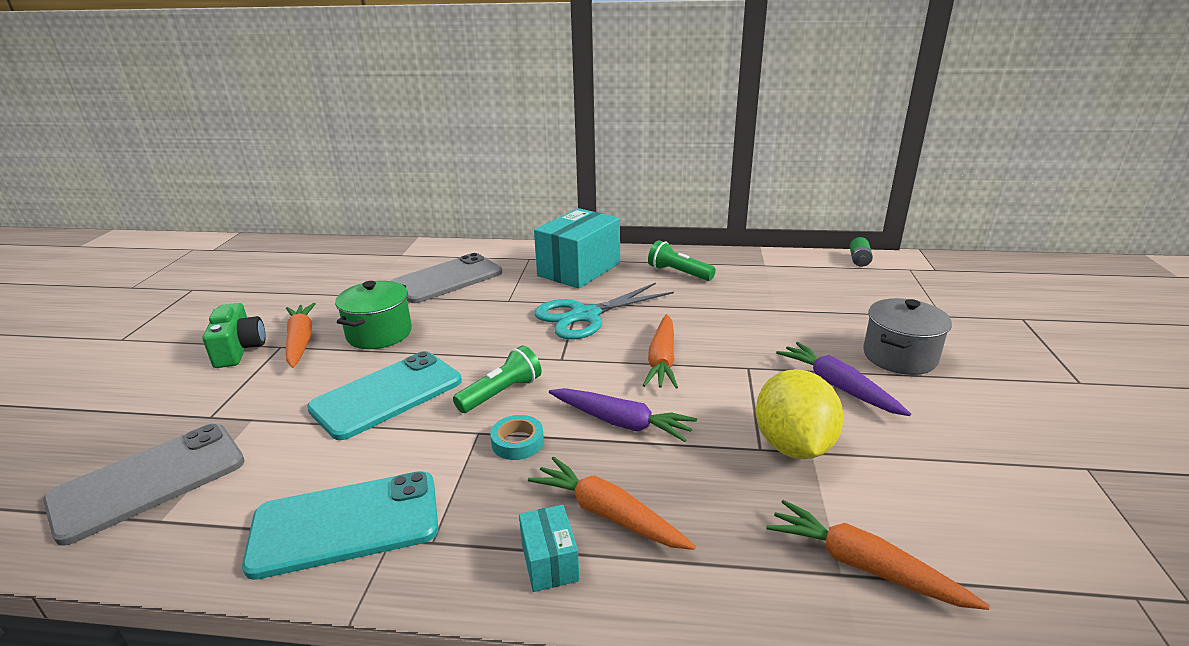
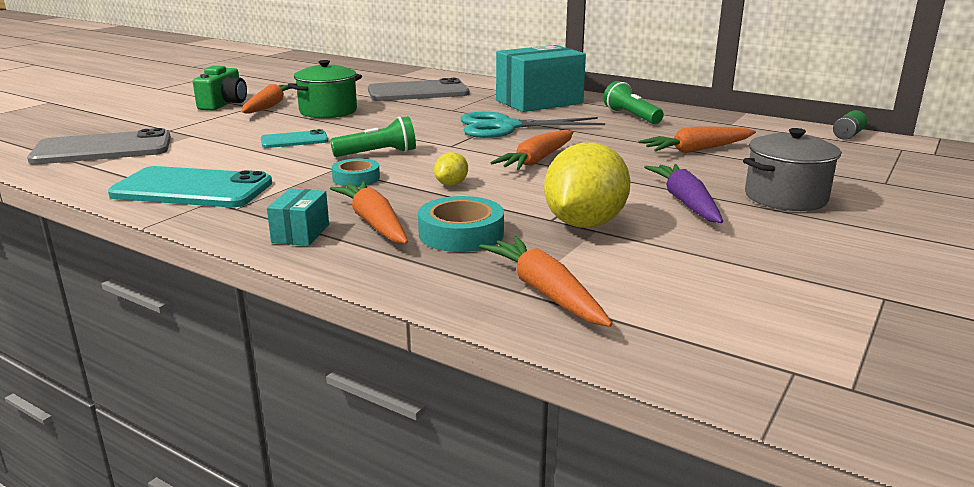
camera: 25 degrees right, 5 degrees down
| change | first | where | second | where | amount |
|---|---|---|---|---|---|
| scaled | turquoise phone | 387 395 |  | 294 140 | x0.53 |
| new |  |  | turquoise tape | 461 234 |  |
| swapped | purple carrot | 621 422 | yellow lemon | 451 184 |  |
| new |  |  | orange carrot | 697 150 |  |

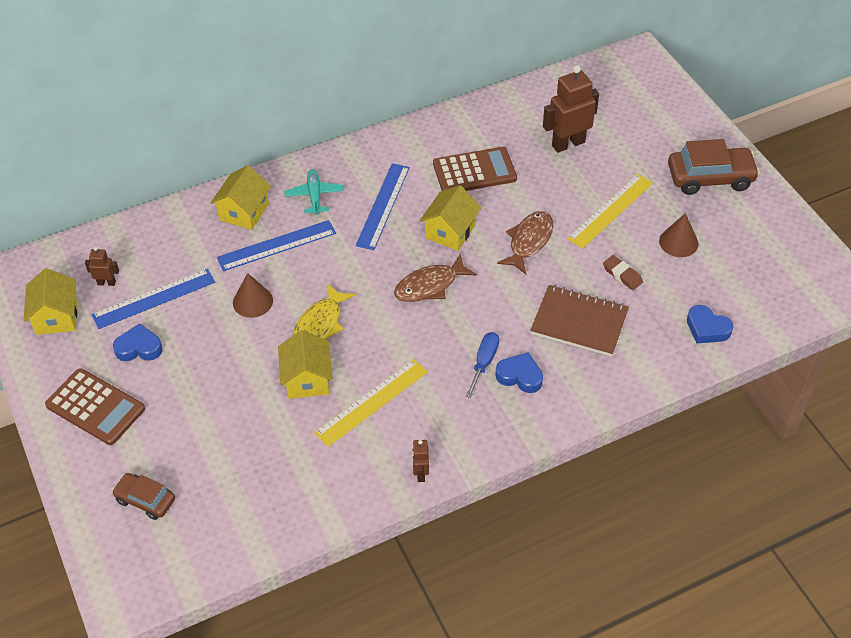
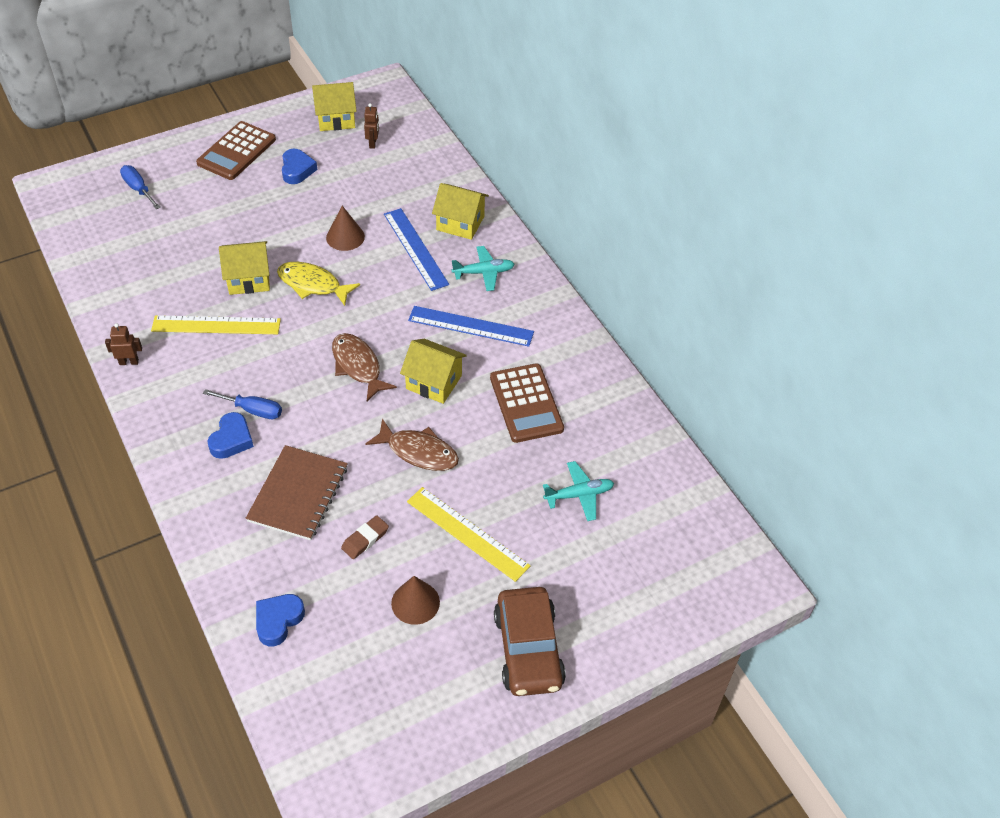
camera: 85 degrees right, 0 degrees up
| change | first | where | second | where | amount |
|---|---|---|---|---|---|
| swapped | brown car | 145 500 | blue screwdriver | 138 189 |  |
| rotated | yellow ruler | 371 402 |  | 216 325 | 45 degrees counterclockwise |
| swapped | brown robot | 568 144 | turquoise plane | 579 495 |  |
| gone | blue ruler | 154 298 |  |  |  |

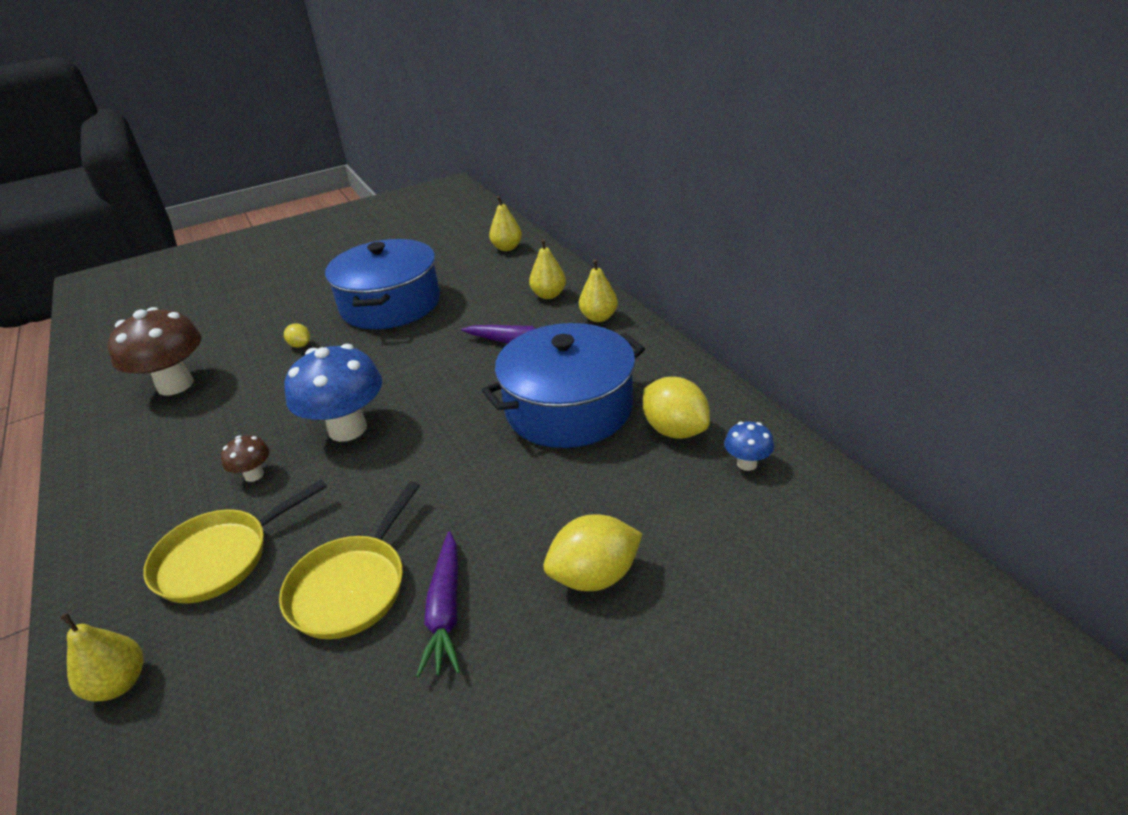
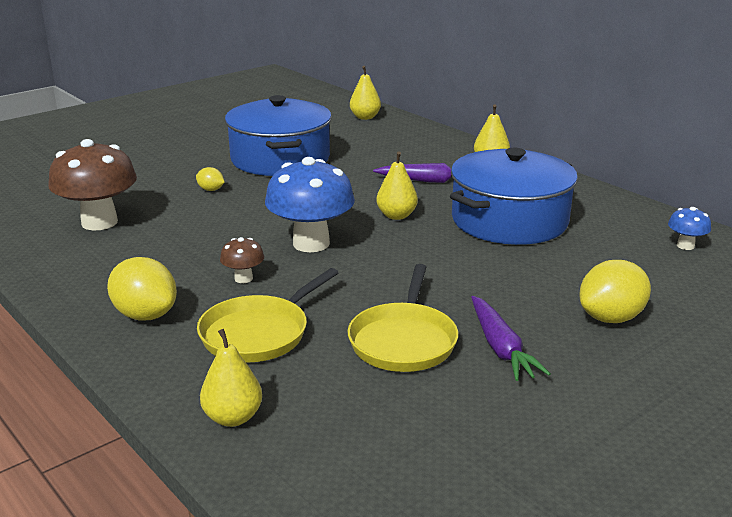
camera: 15 degrees left, 10 degrees down
| change | first | where | second | where | amount |
|---|---|---|---|---|---|
| shifted | yellow lemon | 674 430 |  | 145 315 |  |
| shifted | yellow pear | 548 295 |  | 396 216 |  |

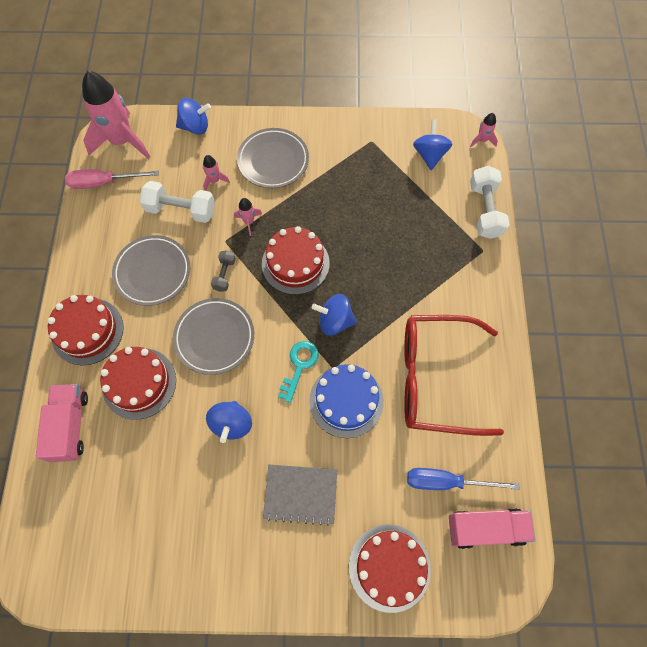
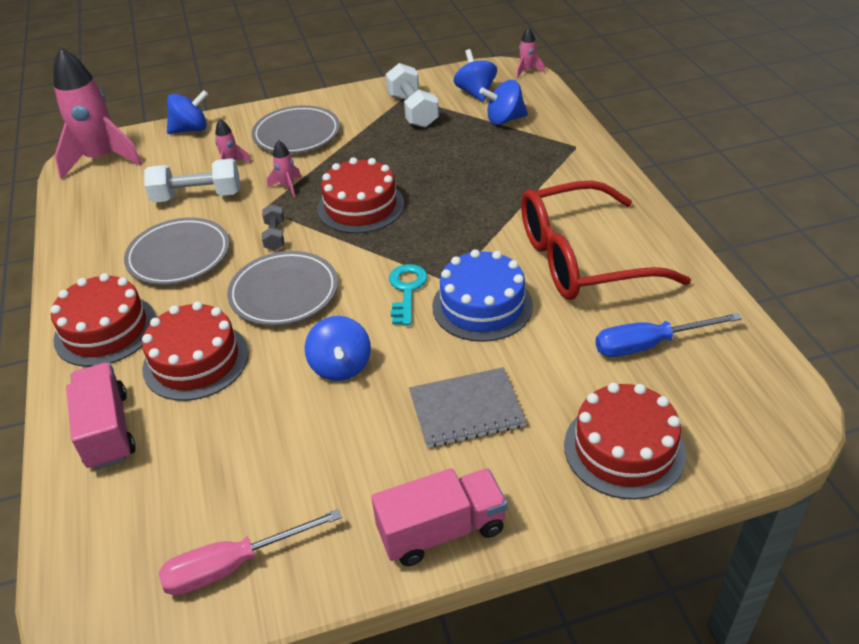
camera: 15 degrees left, 25 degrees down
| change | first | where | second | where | amount |
|---|---|---|---|---|---|
| shifted | pink screwdriver | 104 183 |  | 234 565 |  |
| shifted | pink truck | 486 528 |  | 441 530 |  |
| shifted | white dumbbell | 485 210 |  | 412 110 |  |
| shifted | blue spinning top | 335 321 |  | 504 120 |  |

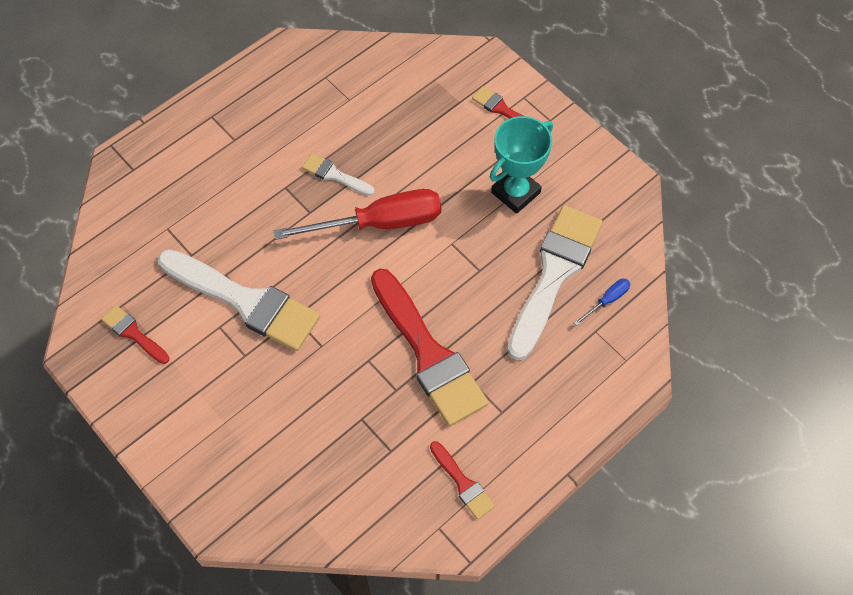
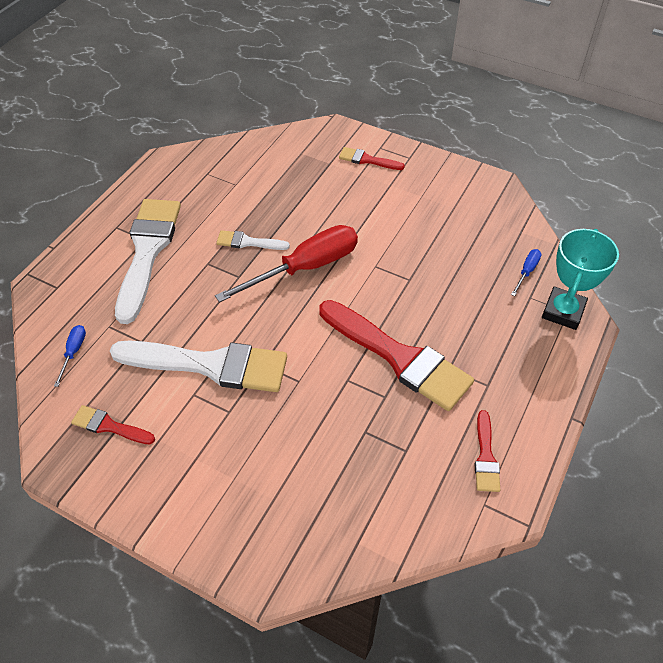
camera: 20 degrees left, 10 degrees down
| change | first | where | second | where | amount |
|---|---|---|---|---|---|
| new |  |  | blue screwdriver | 74 352 |  |
| shifted | white brush | 554 274 |  | 147 251 |  |
| rotated | red brush | 463 483 |  | 485 456 | 60 degrees clockwise |
| shifted | turquoise trophy | 515 192 |  | 563 311 |  |

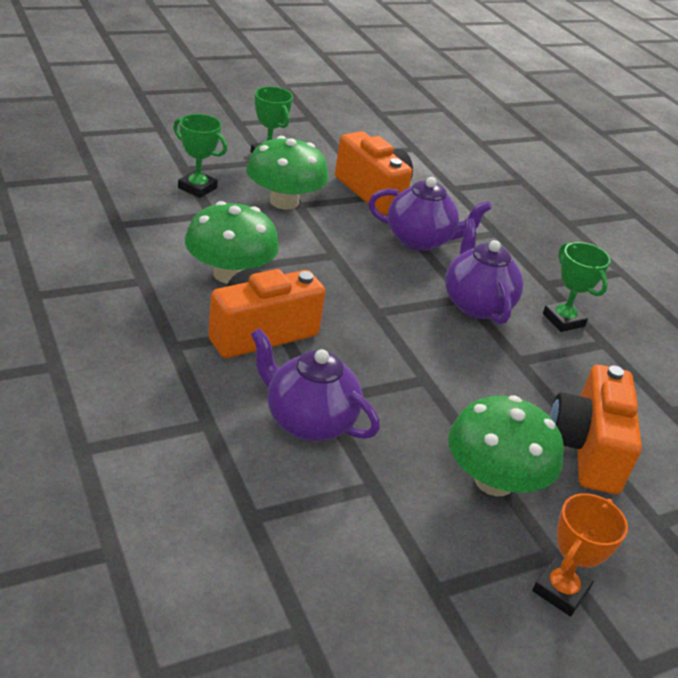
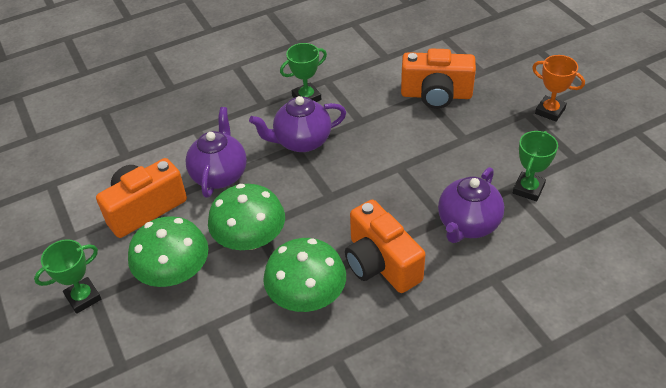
camera: 85 degrees left, 10 degrees up
| change | first | where | second | where | amount |
|---|---|---|---|---|---|
| shifted | green mushroom | 494 480 |  | 250 239 |  |
| shifted | green trophy | 197 188 |  | 528 189 |  |

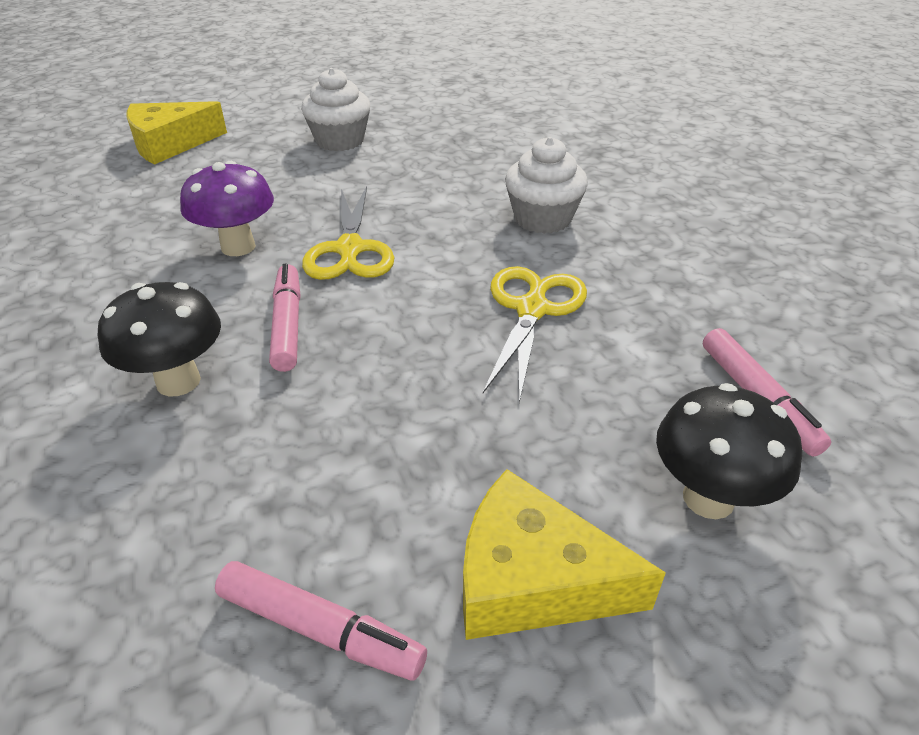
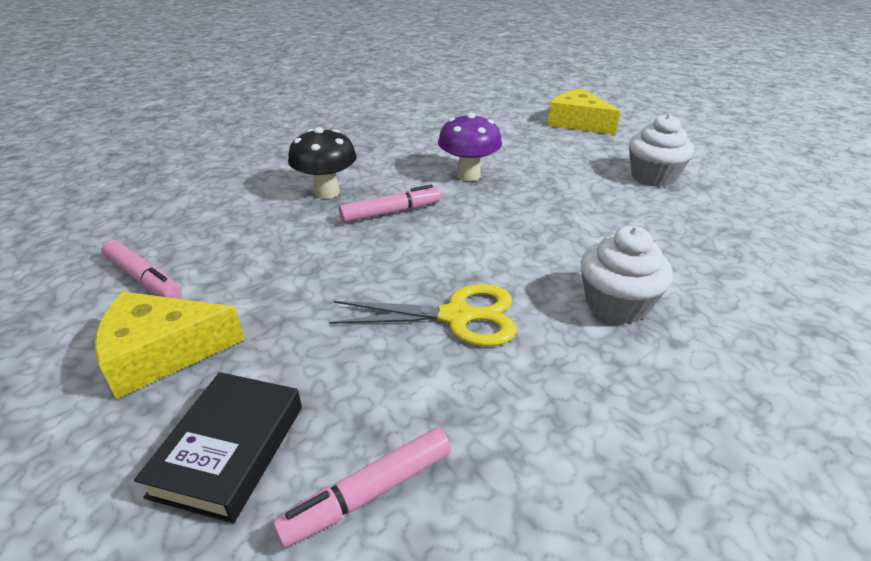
camera: 75 degrees right, 5 degrees down
| change | first | where | second | where | amount |
|---|---|---|---|---|---|
| rotated | yellow cheese | 532 579 |  | 161 353 | 105 degrees counterclockwise |
| rotated | pink marker | 320 629 |  | 143 278 | 60 degrees counterclockwise |
| swapped | black mushroom | 708 498 | black book | 229 449 |  |
| gone | yellow scissors | 350 250 |  |  |  |

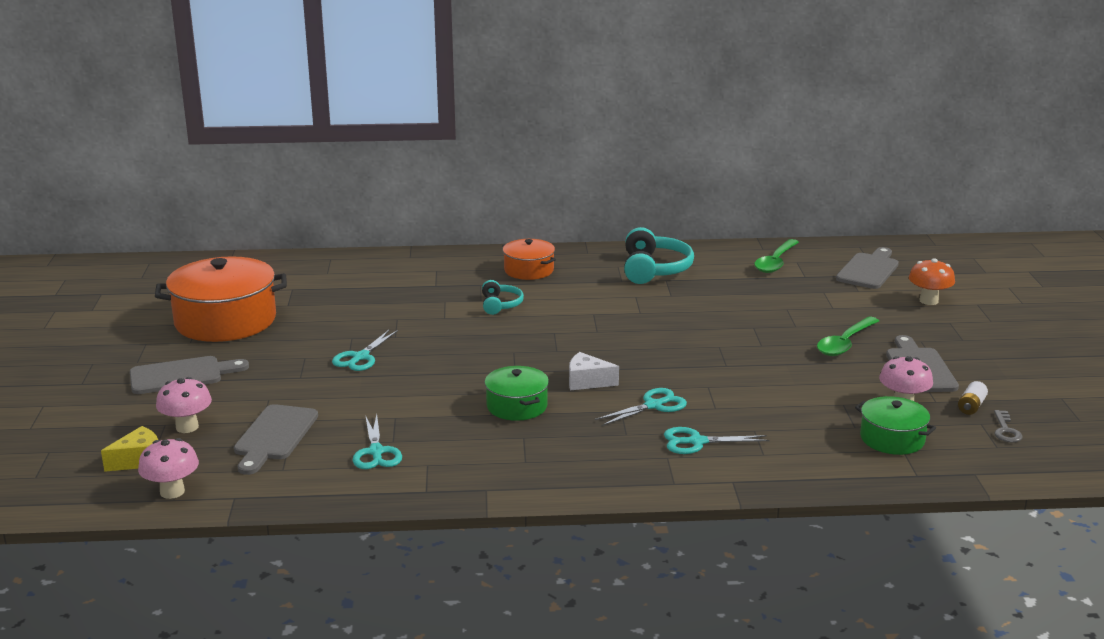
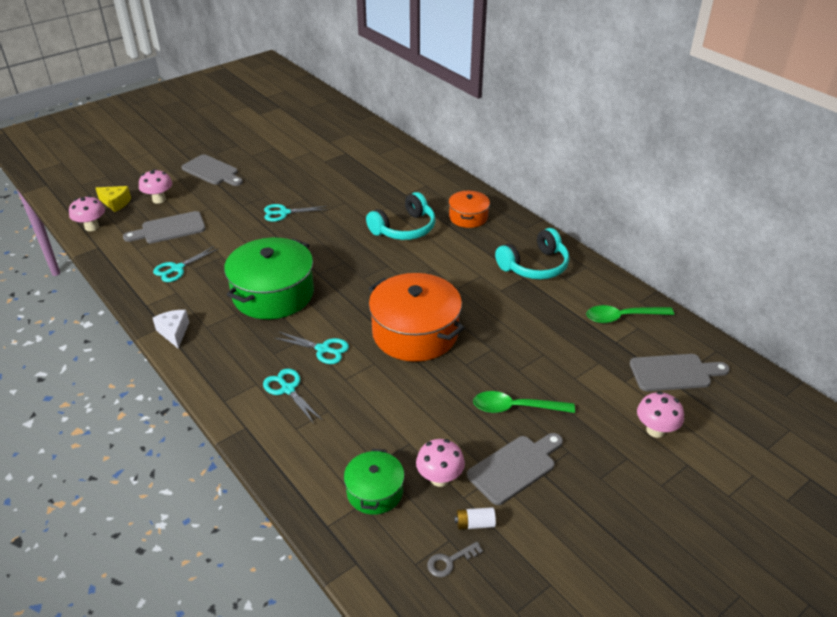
camera: 55 degrees right, 15 degrees up
| change | first | where | second | where | amount |
|---|---|---|---|---|---|
| shifted | white cheese | 587 382 |  | 174 332 |  |
| scaled | green pot | 517 406 |  | 273 294 | x1.86 |
| scaled | turquoise headphones | 500 305 |  | 404 229 | x1.77 |
| shifted | orange pot | 225 321 |  | 415 333 |  |
| repainted | orange mushroom | 928 301 | pink mushroom | 655 430 |  |

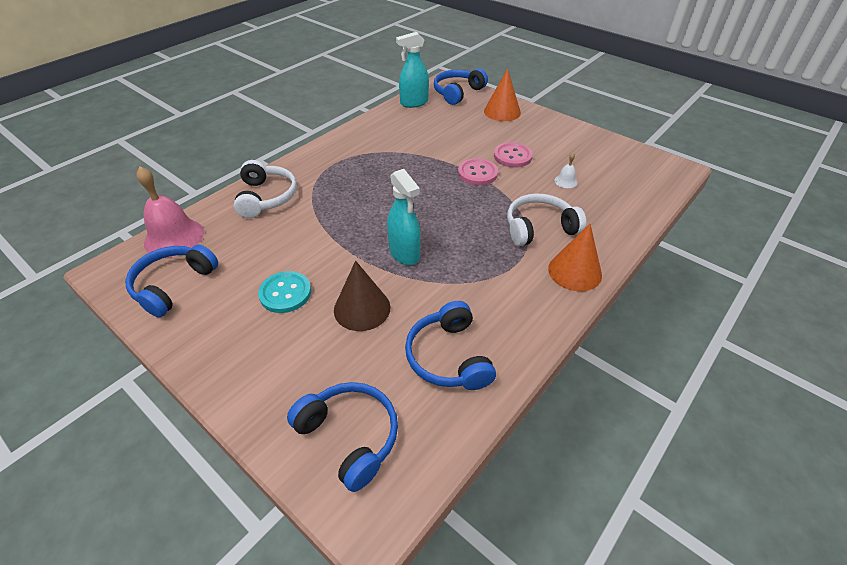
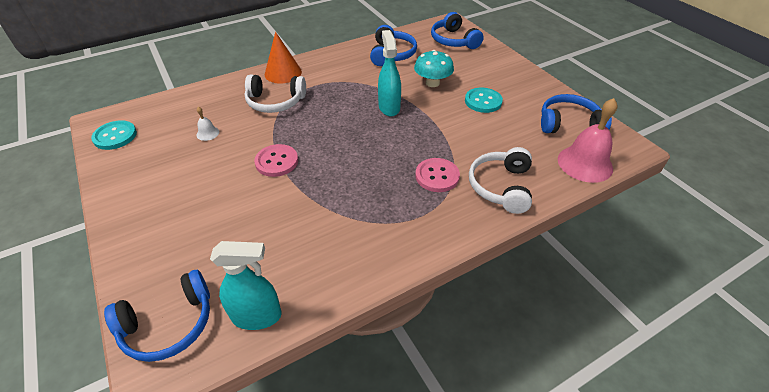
camera: 160 degrees left, 0 degrees up
| change | first | where | second | where | amount |
|---|---|---|---|---|---|
| new |  |  | turquoise button | 115 136 |  |
| swapped | brown cone | 362 308 | turquoise mushroom | 432 83 |  |
| shifted | pink button | 512 156 |  | 437 176 |  |
| rotated | blue headphones | 173 285 |  | 568 124 | 135 degrees counterclockwise |
| gone | orange cone | 502 111 |  |  |  |

